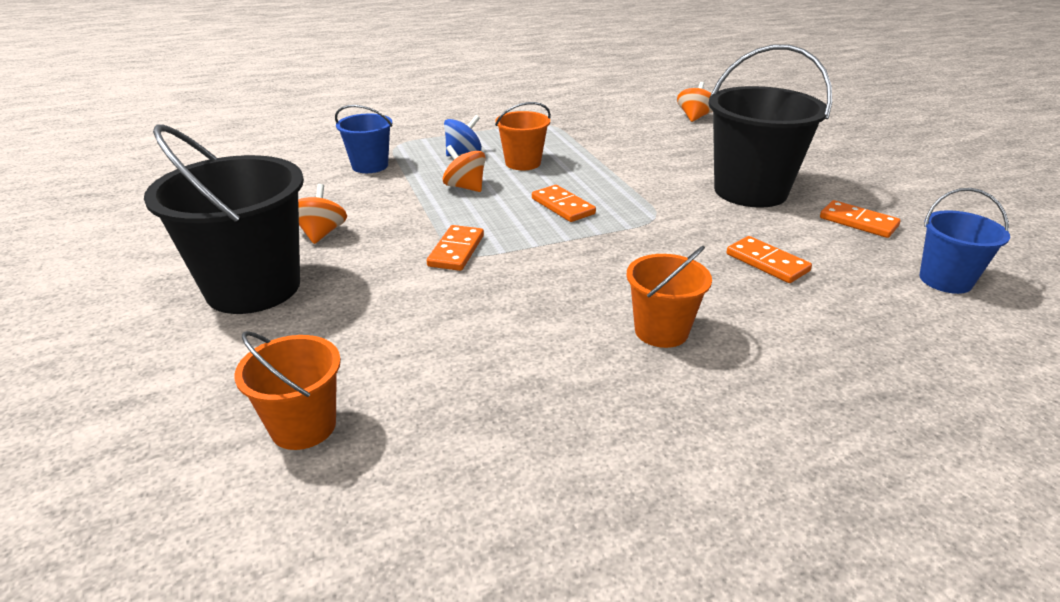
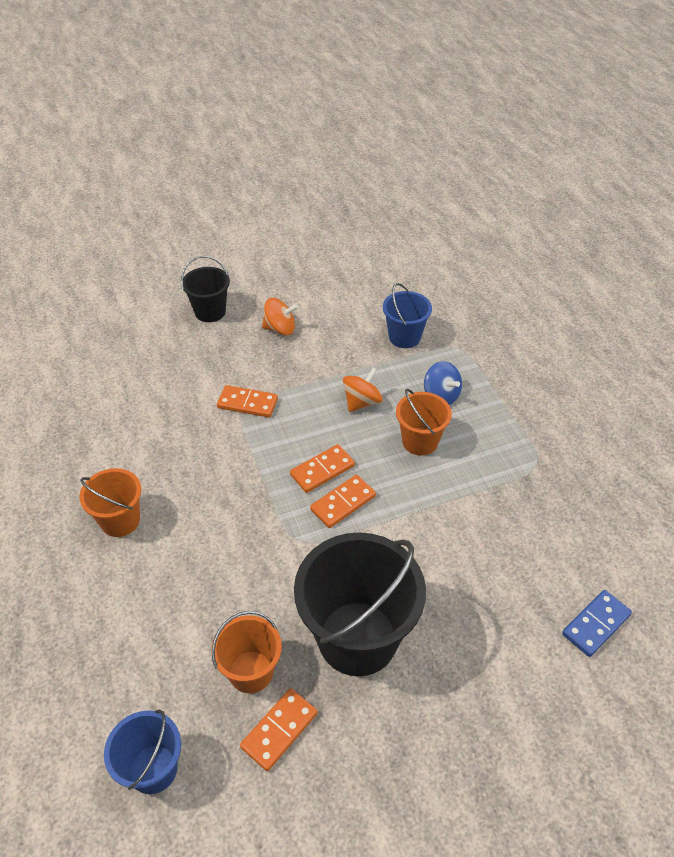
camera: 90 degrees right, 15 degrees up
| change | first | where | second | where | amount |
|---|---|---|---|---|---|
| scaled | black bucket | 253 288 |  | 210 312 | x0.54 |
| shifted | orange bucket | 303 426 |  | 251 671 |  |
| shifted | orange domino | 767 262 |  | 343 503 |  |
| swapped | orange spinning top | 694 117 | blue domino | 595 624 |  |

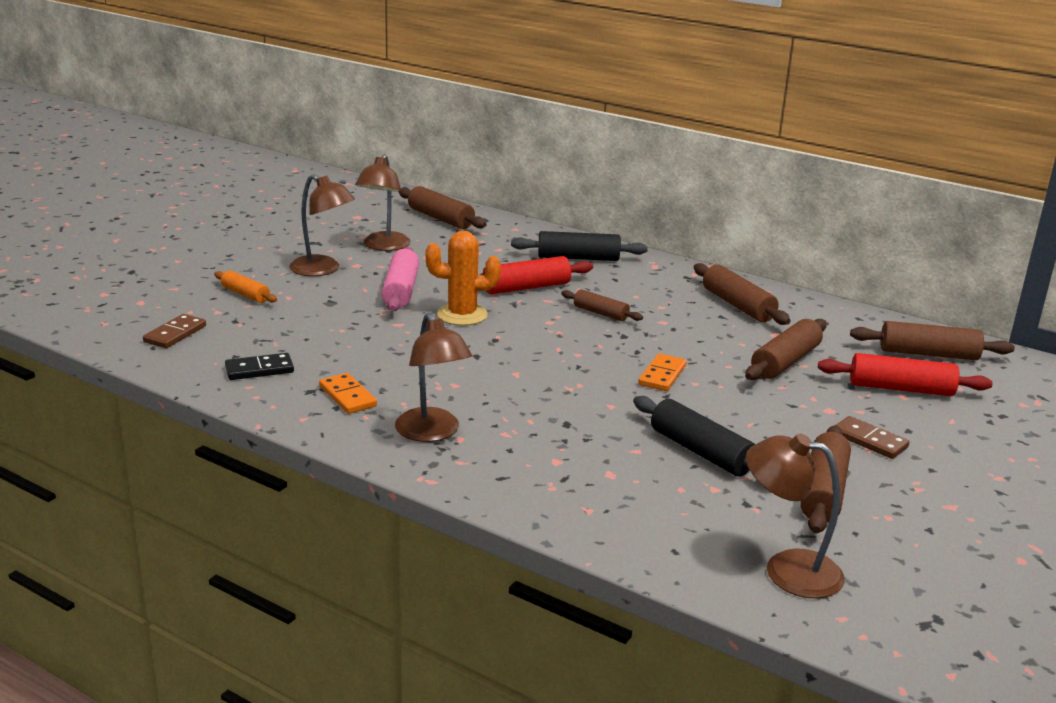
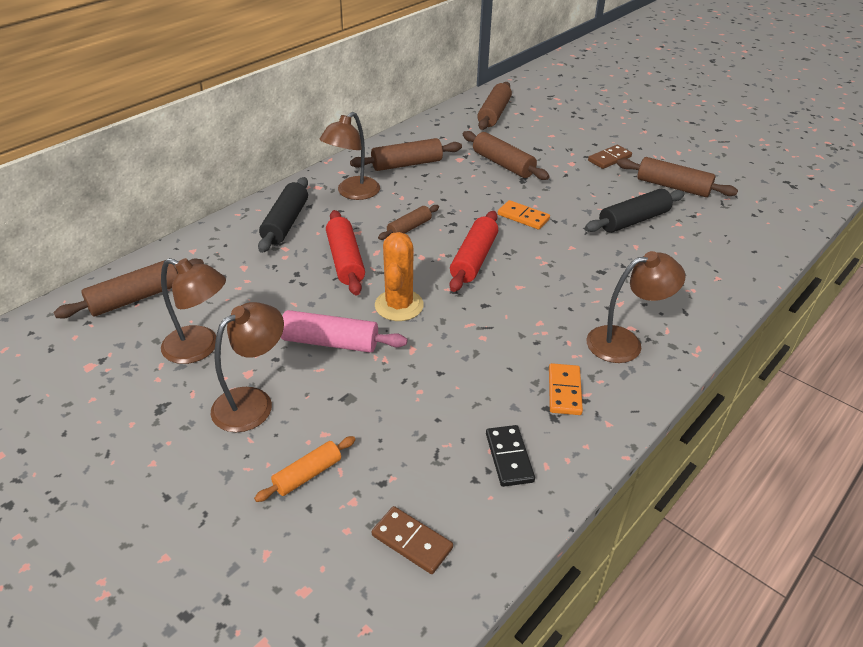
camera: 80 degrees left, 15 degrees up
| change | first | where | second | where | amount |
|---|---|---|---|---|---|
| shifted | brown lamp | 787 570 |  | 353 193 |  |
| shifted | red rolling pin | 901 389 |  | 474 259 |  |
| rotated | orange domino | 348 396 |  | 564 391 | 60 degrees counterclockwise |

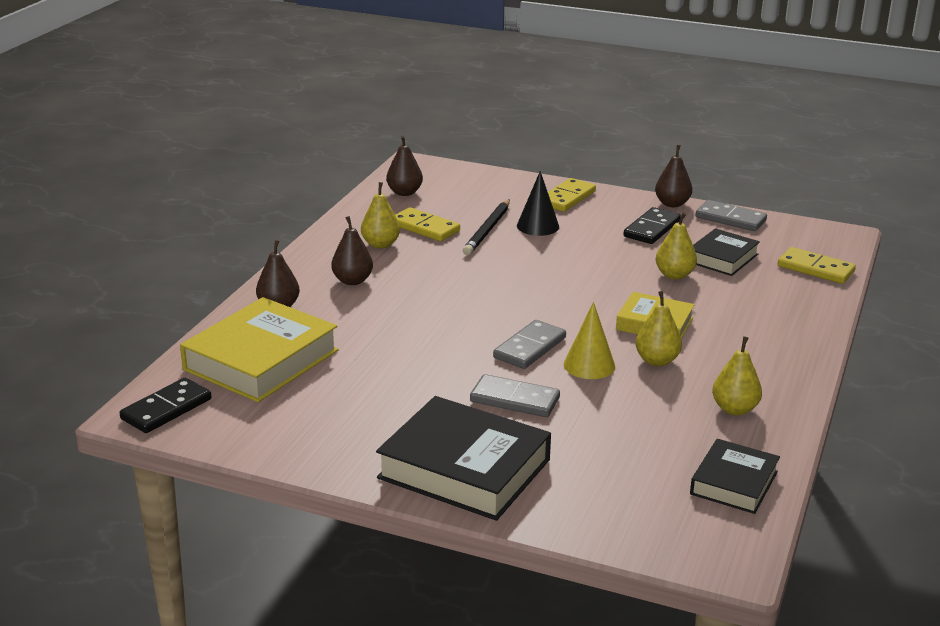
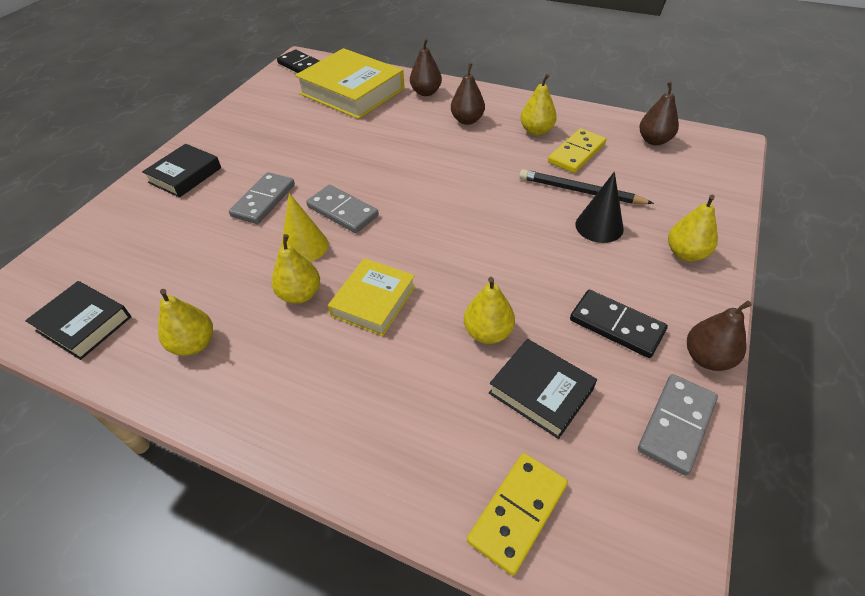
camera: 95 degrees right, 20 degrees up
| change | first | where | second | where | amount |
|---|---|---|---|---|---|
| scaled | black book | 464 469 |  | 185 175 | x0.57 |
| swapped | yellow domino | 567 198 | yellow pear | 685 253 |  |

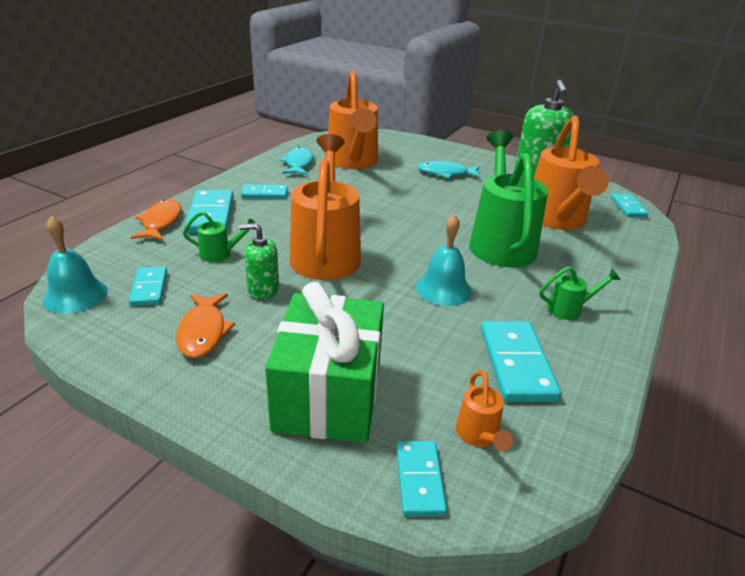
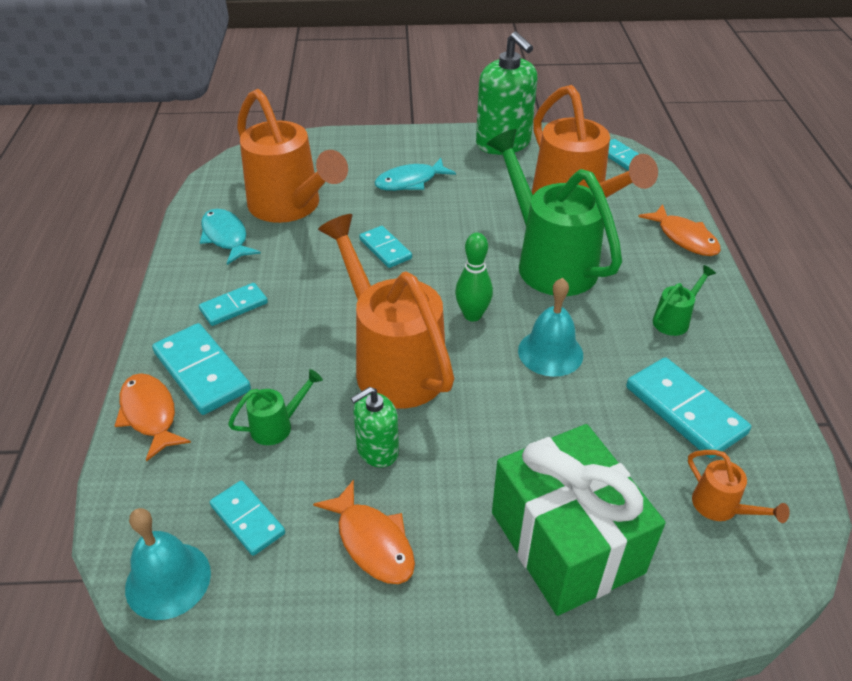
camera: 30 degrees left, 10 degrees up
| change | first | where | second | where | amount |
|---|---|---|---|---|---|
| shifted | turquoise domino | 419 480 |  | 385 249 |  |
| new |  |  | green bowling pin | 472 315 |  |
| new |  |  | orange fish | 684 238 |  |

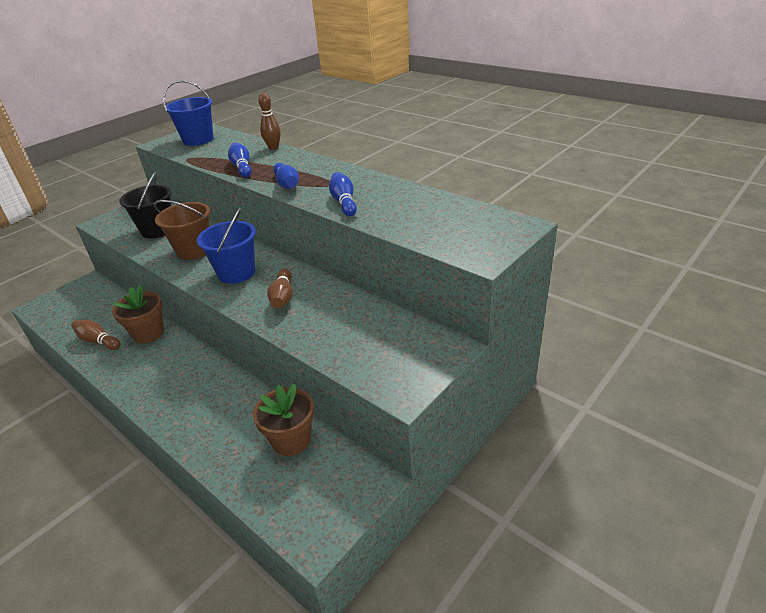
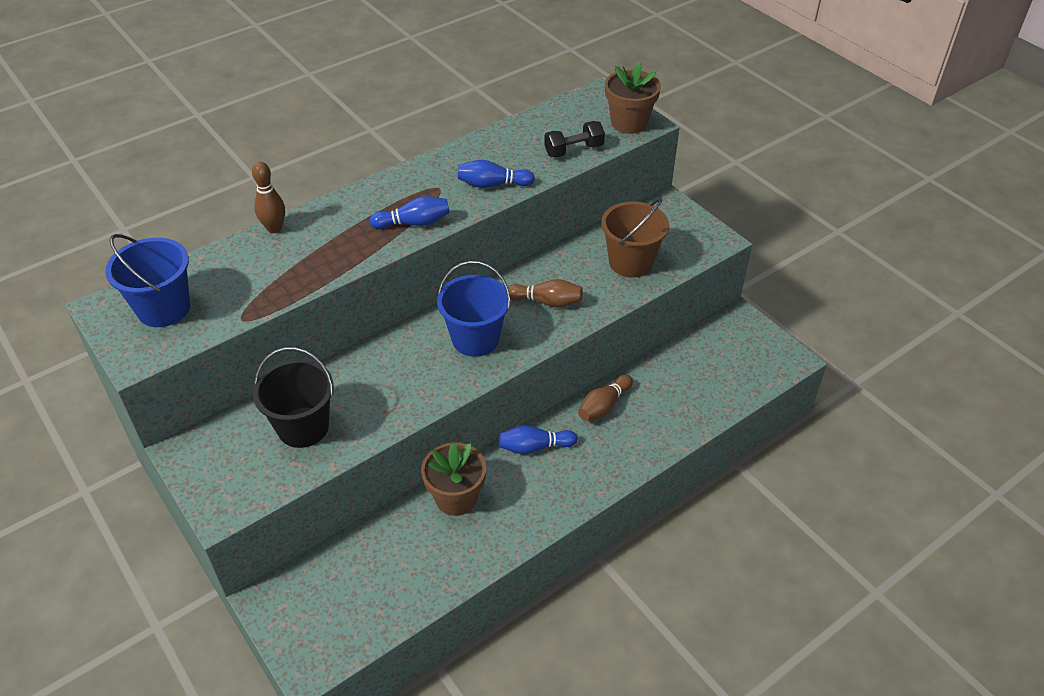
camera: 80 degrees left, 10 degrees up
| change | first | where | second | where | amount |
|---|---|---|---|---|---|
| shifted | blue bowling pin | 242 167 |  | 534 447 |  |
| new |  |  | black dumbbell | 574 150 |  |
| shifted | brown bowling pin | 98 341 |  | 604 406 |  |
| shifted | brown bucket | 194 250 |  | 630 262 |  |
| shifted | brown flower pot | 291 440 |  | 629 123 |  |

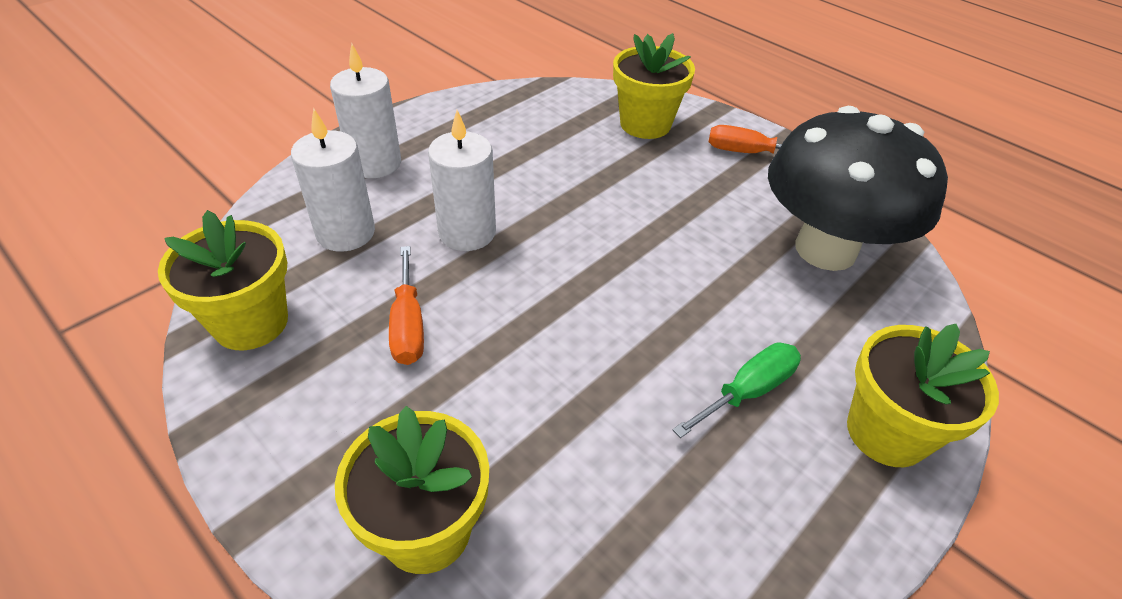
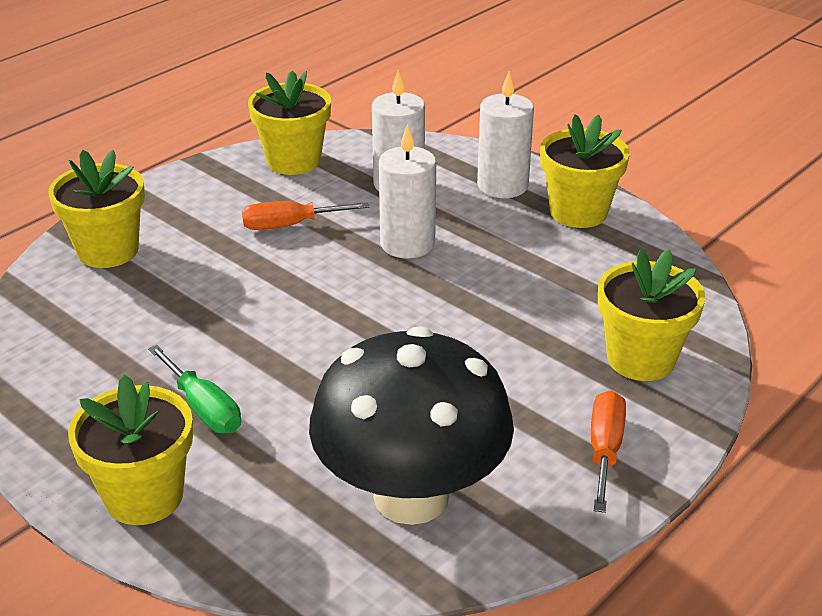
camera: 90 degrees right, 10 degrees down
| change | first | where | second | where | amount |
|---|---|---|---|---|---|
| new |  |  | yellow flower pot | 578 212 |  |

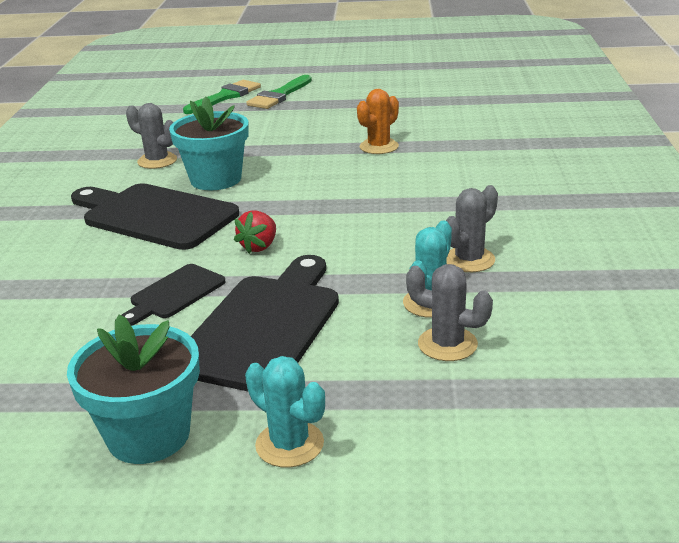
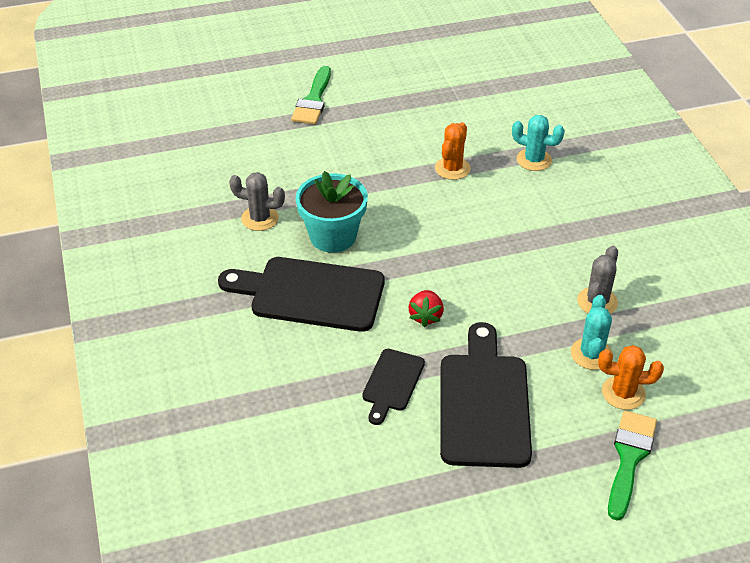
camera: 20 degrees left, 15 degrees up
| change | first | where | second | where | amount |
|---|---|---|---|---|---|
| shifted | turquoise cactus | 289 444 |  | 534 160 |  |
| repainted | grey cactus | 447 344 | orange cactus | 623 393 |  |
| shifted | green brush | 225 97 |  | 629 458 |  |
| gone | turquoise flower pot | 148 435 |  |  |  |

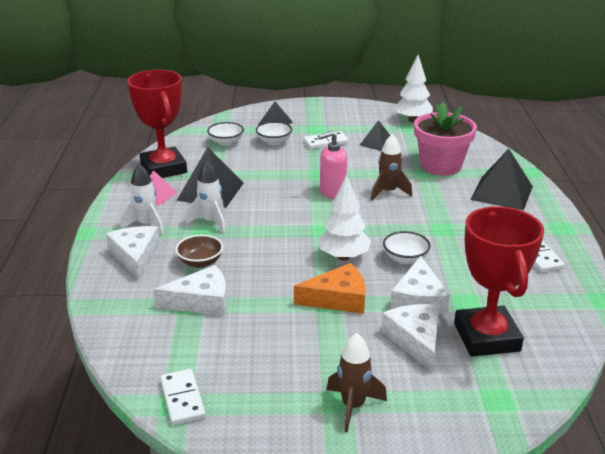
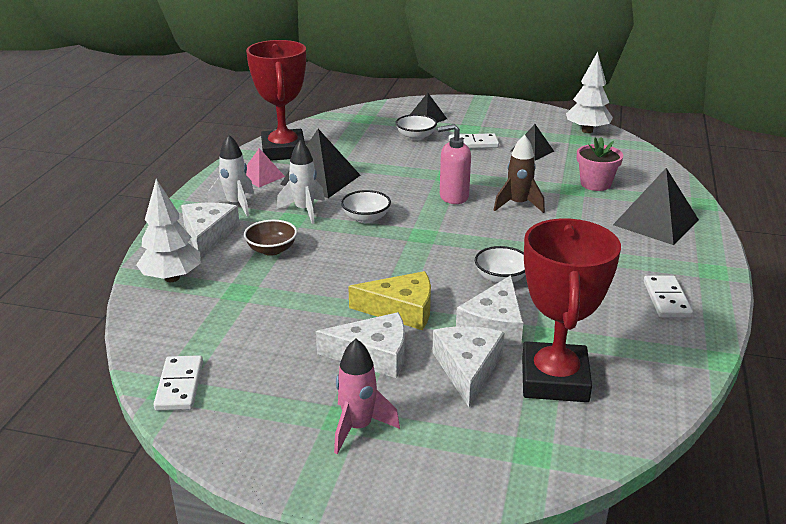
camera: 15 degrees right, 0 degrees up
| change | first | where | second | where | amount |
|---|---|---|---|---|---|
| shifted | white tree | 343 257 |  | 172 278 |  |
| shifted | white cheese | 201 301 |  | 373 355 |  |
| repainted | brown rocket | 353 406 | pink rocket | 358 427 |  |
| shifted | white bowl | 226 142 |  | 366 218 |  |
| repainted | orange cheese | 338 299 | yellow cheese | 401 310 |  |
| scaled | pink flower pot | 440 166 |  | 595 184 | x0.62 |

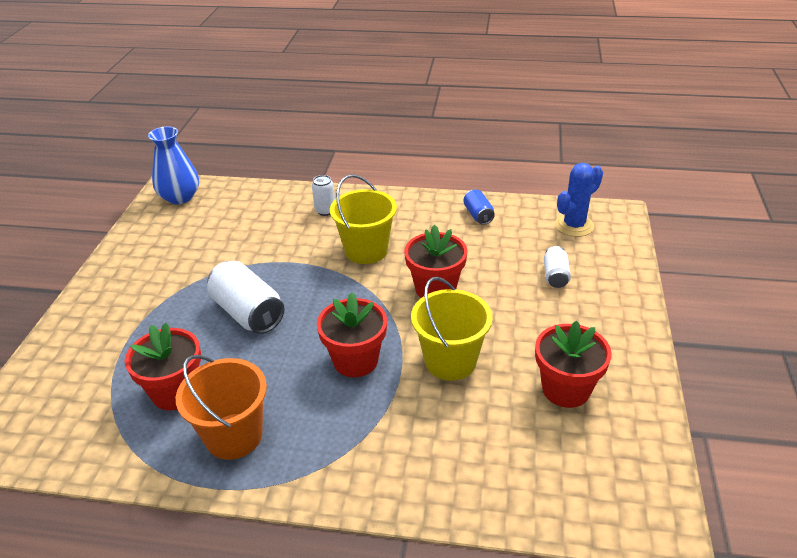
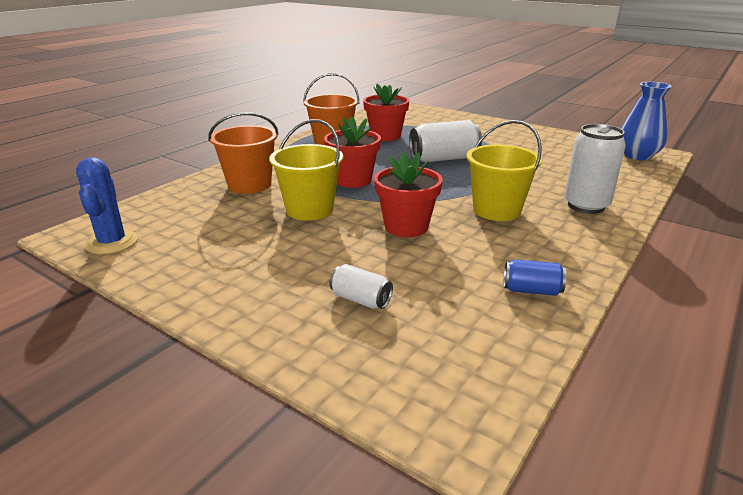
camera: 115 degrees right, 10 degrees down
| change | first | where | second | where | amount |
|---|---|---|---|---|---|
| shifted | blue cactus | 574 225 |  | 112 242 |  |
| new |  |  | orange bucket | 249 185 |  |
| scaled | white can | 325 211 |  | 586 206 | x1.84 |
| gone | red flower pot | 566 389 |  |  |  |

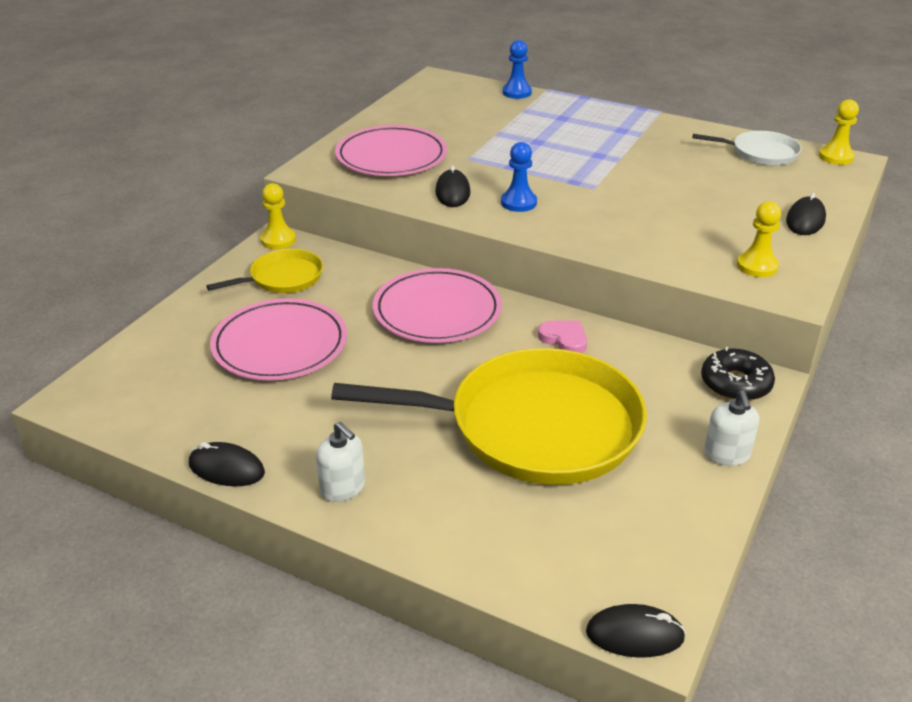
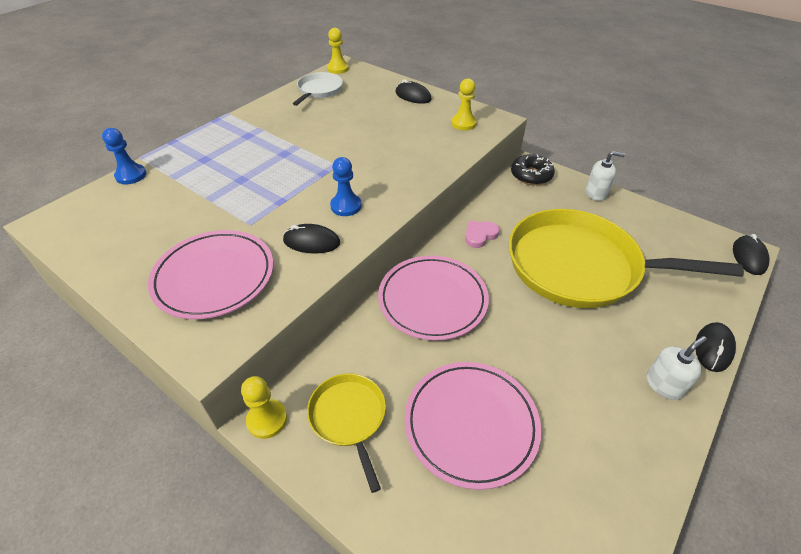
camera: 80 degrees left, 10 degrees up
| change | first | where | second | where | amount |
|---|---|---|---|---|---|
| rotated | yellow pan | 534 427 |  | 579 266 | 90 degrees counterclockwise |
| shifted | black mouse | 226 469 |  | 713 348 |  |

